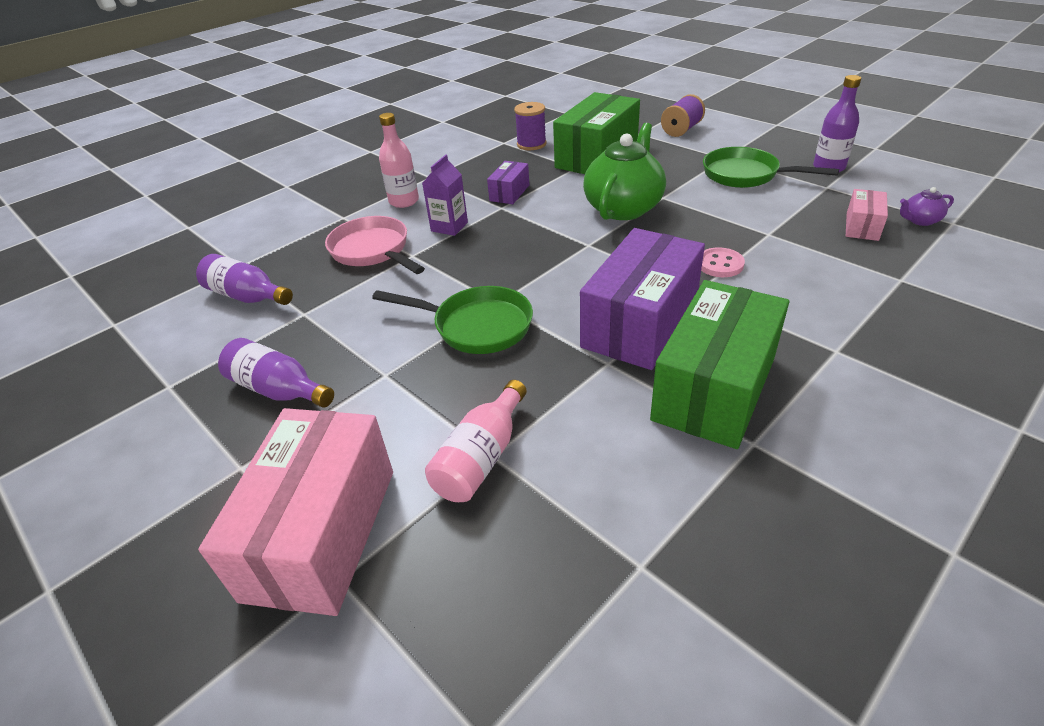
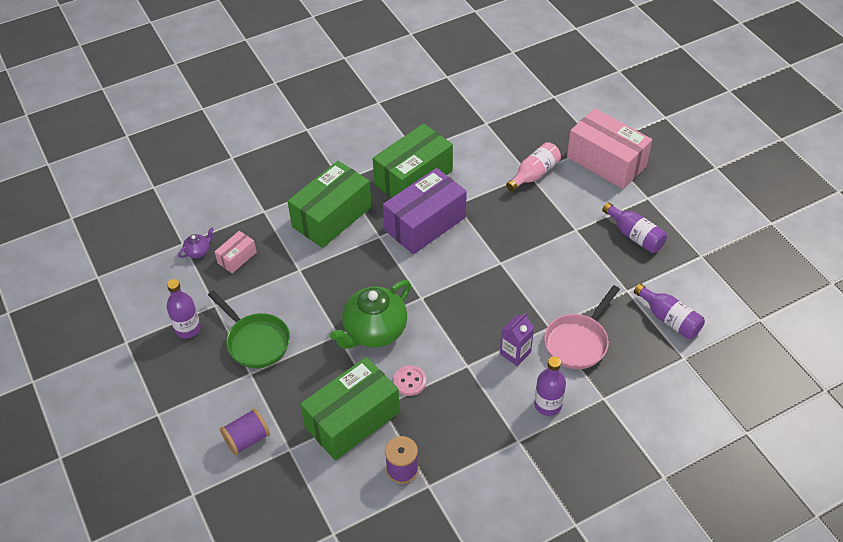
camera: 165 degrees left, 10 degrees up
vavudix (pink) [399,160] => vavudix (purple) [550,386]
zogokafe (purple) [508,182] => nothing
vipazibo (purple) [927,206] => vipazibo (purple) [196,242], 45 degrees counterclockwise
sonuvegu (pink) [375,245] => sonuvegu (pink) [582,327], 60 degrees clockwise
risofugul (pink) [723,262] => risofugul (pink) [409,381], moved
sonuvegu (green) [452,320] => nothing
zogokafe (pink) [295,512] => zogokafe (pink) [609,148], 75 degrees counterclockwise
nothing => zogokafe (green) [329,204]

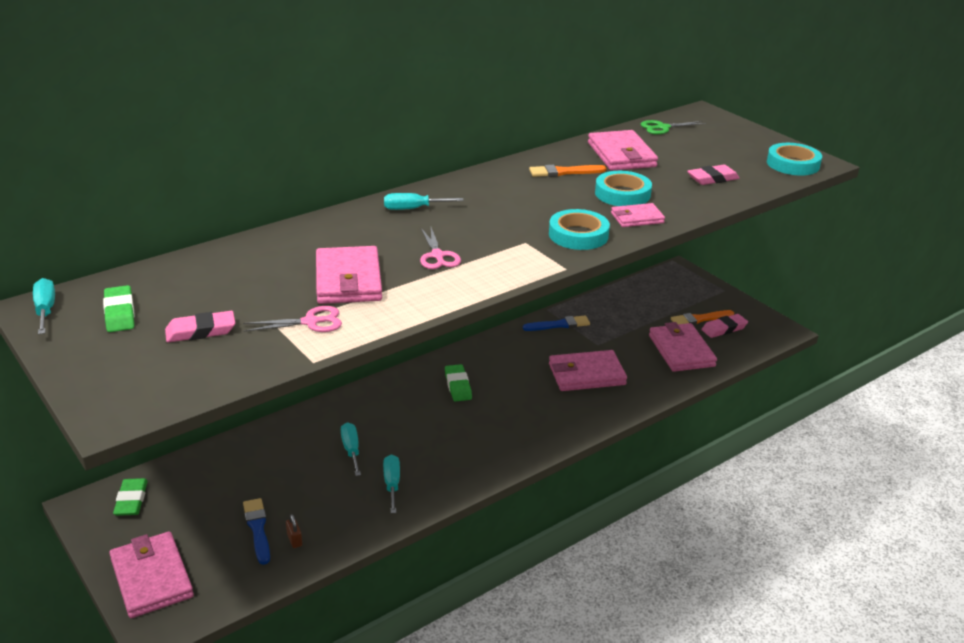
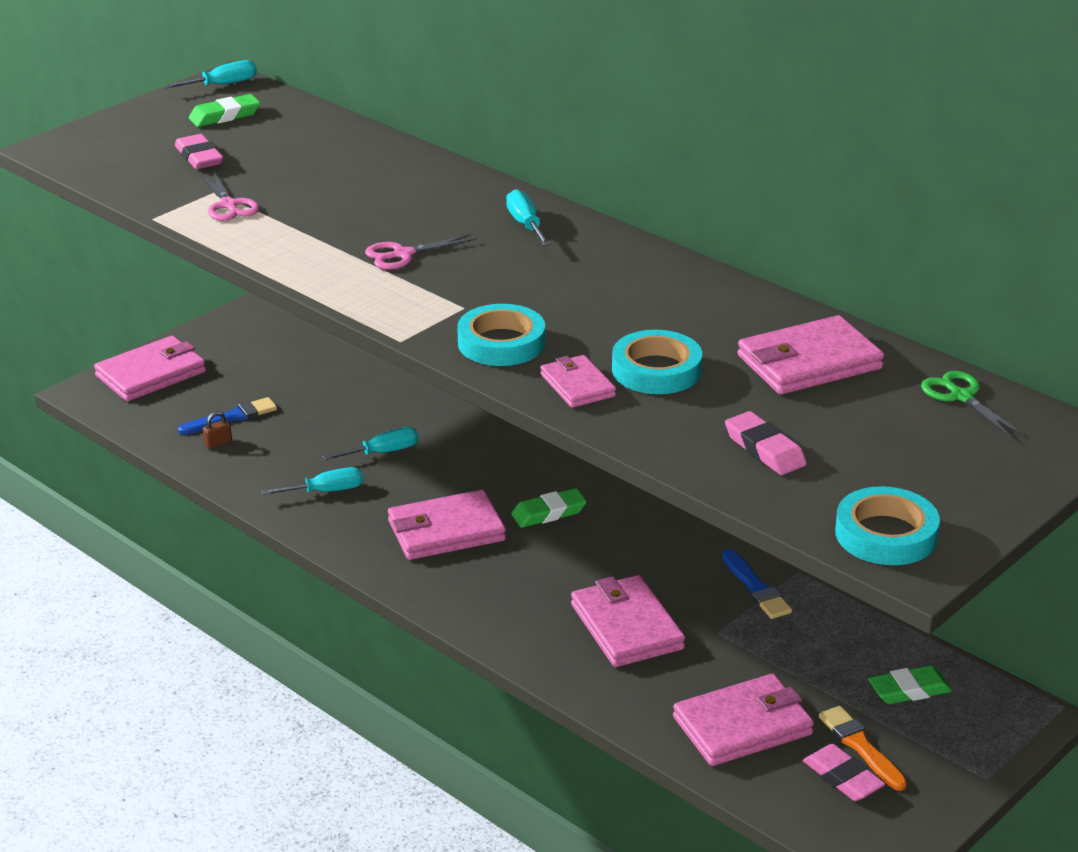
camera: 80 degrees right, 0 degrees up
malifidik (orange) [567,171] => nothing
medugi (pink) [349,275] => medugi (pink) [447,525], moved
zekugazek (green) [130,497] => zekugazek (green) [910,684], moved

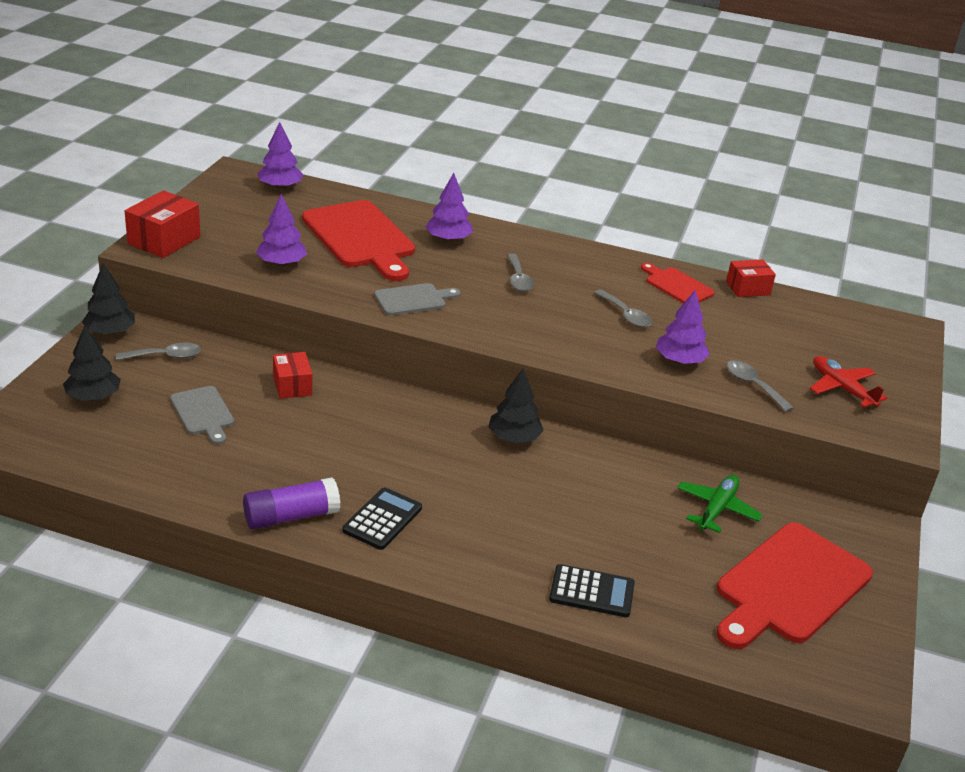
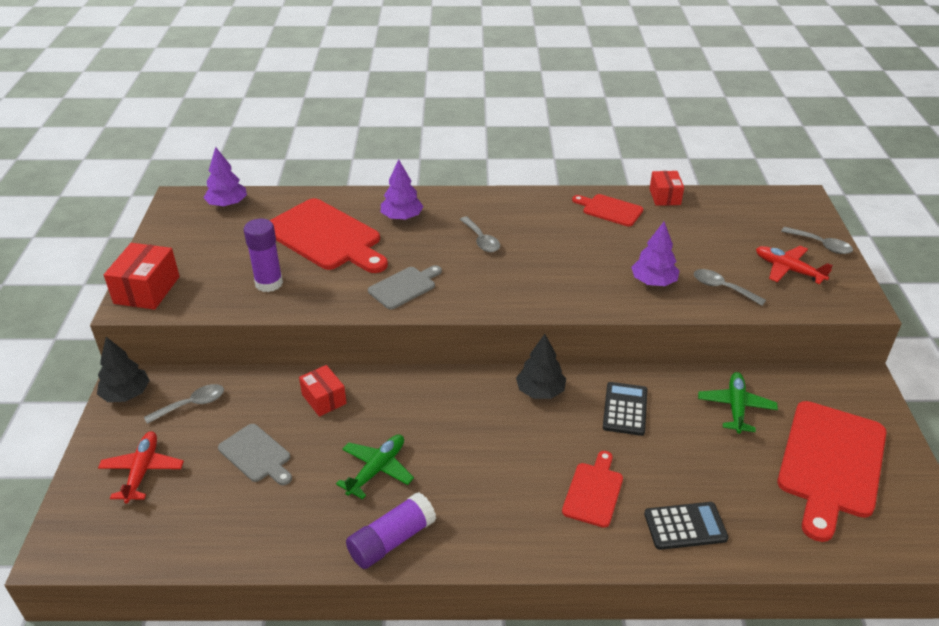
camera: 15 degrees left, 5 degrees up
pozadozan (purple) [281,230] => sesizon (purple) [263,255]
zogokafe (red) [751,278] => zogokafe (red) [667,188], 60 degrees counterclockwise
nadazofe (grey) [623,308] => nadazofe (grey) [817,240], moved
pozadozan (black) [92,363] => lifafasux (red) [141,467]
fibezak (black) [382,518] => fibezak (black) [625,409], moved
nothing => lifafasux (green) [375,467]
nothing => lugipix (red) [592,489]

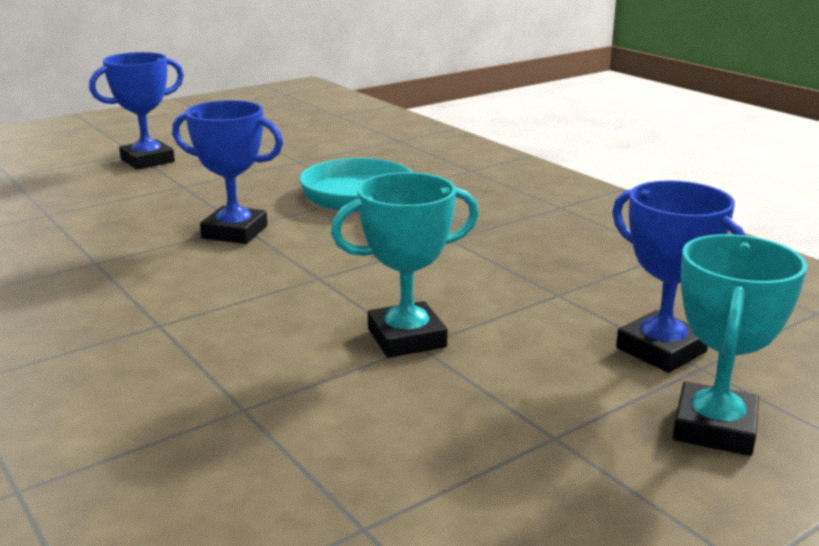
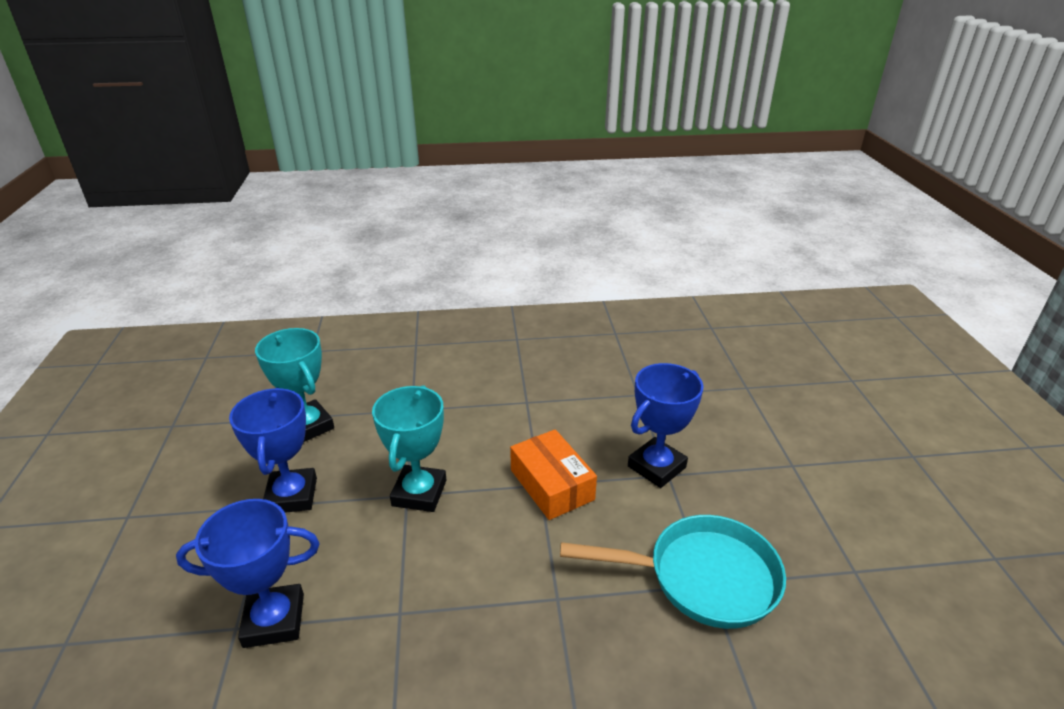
camera: 120 degrees right, 10 degrees up
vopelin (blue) [136,111] => vopelin (blue) [273,450], moved
vopelin (turquoise) [740,345] => vopelin (turquoise) [294,385], moved
nothing => zogokafe (orange) [553,474]

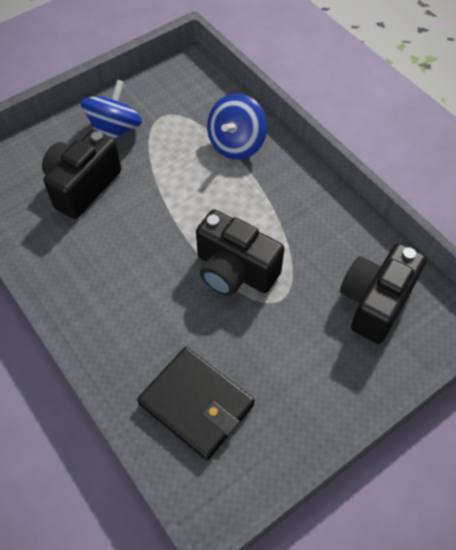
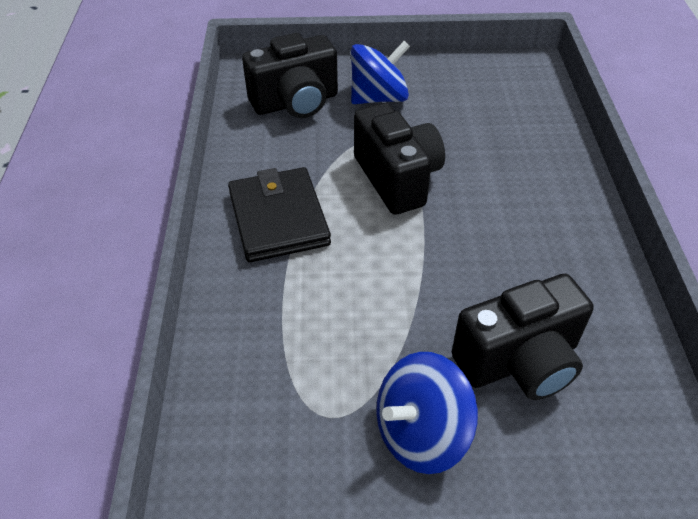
camera: 145 degrees left, 10 degrees down
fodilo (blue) [237,127] => fodilo (blue) [380,72], moved
medugi (black) [196,403] => medugi (black) [279,214], moved

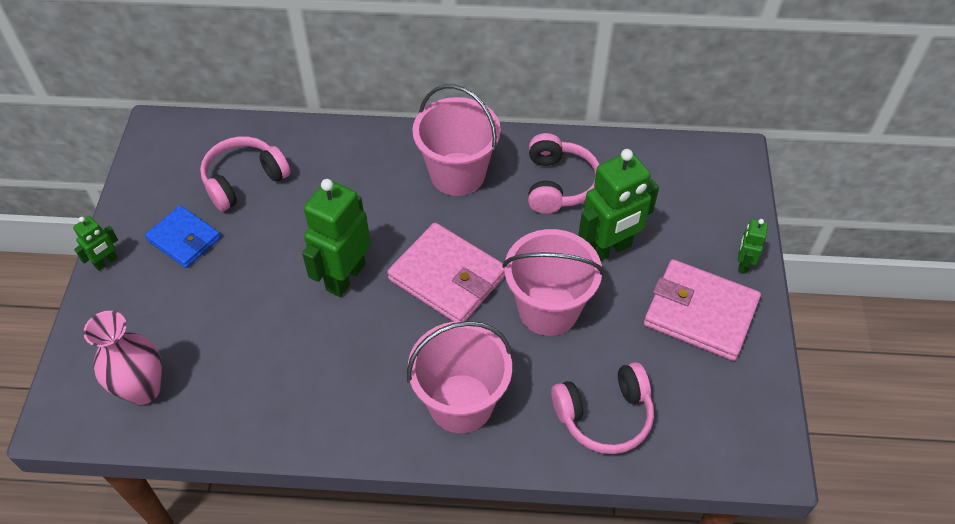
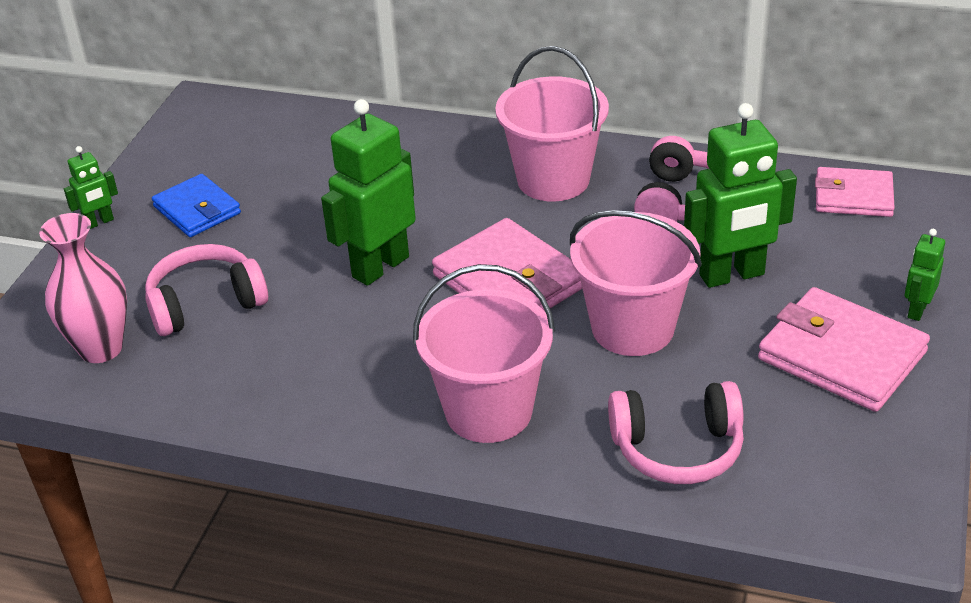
camera: 15 degrees right, 15 degrees down
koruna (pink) [245,173] => koruna (pink) [206,290], moved
nothing => medugi (pink) [855,192]

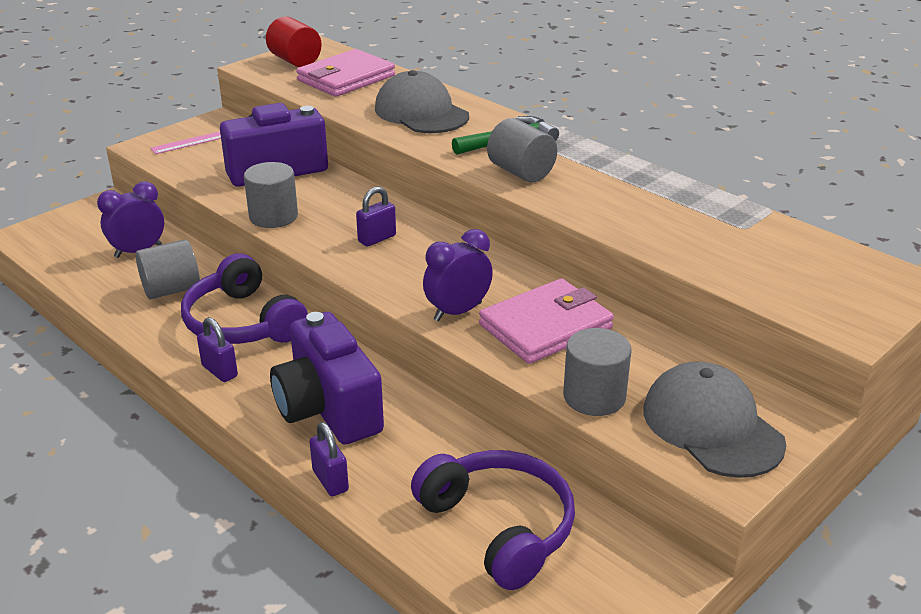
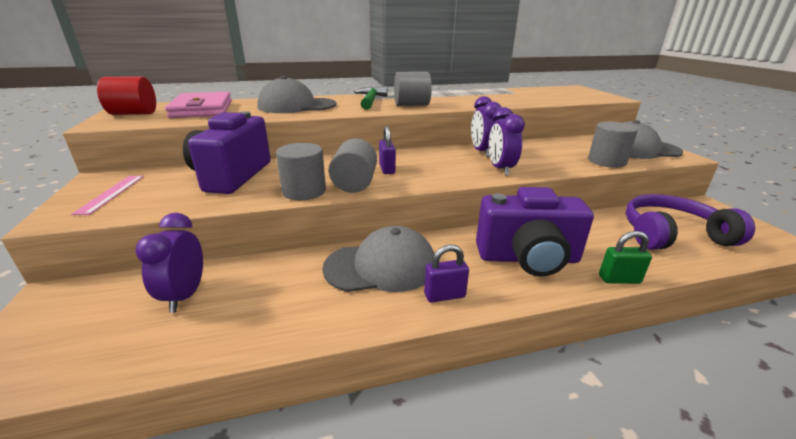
camera: 60 degrees left, 5 degrees down
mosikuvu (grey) [168,269] => mosikuvu (grey) [353,165], moved
koruna (purple) [244,298] => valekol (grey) [378,259]
medugi (pink) [546,321] => nothing
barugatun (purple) [329,459] => barugatun (green) [625,257]
nothing => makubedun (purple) [486,126]

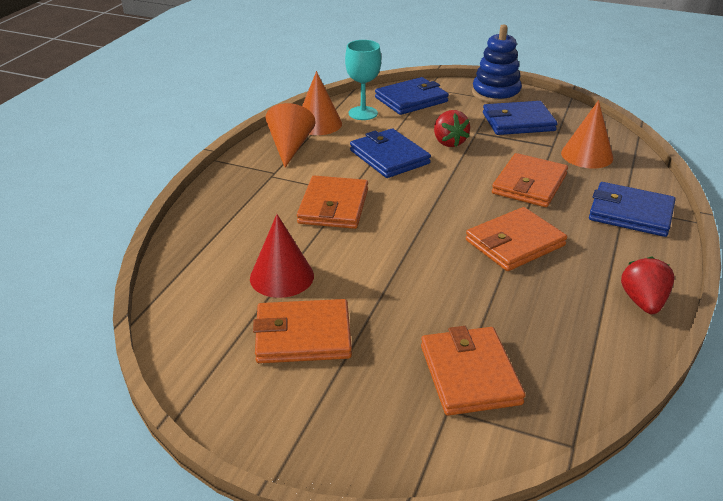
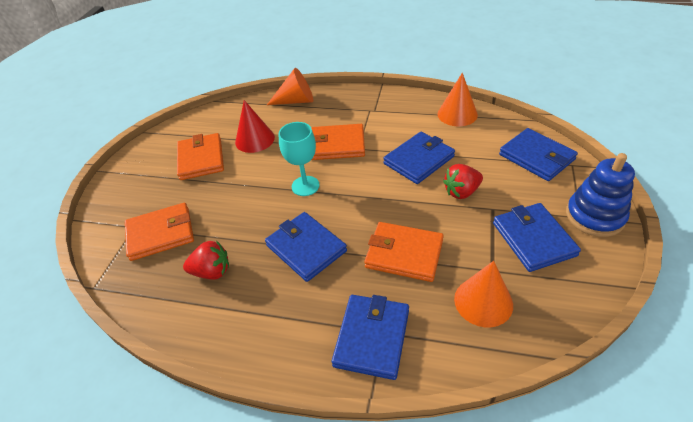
camera: 85 degrees right, 10 degrees up
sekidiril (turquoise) [363,80] => sekidiril (turquoise) [299,159], moved
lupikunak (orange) [290,135] => lupikunak (orange) [290,86], moved
medugi (orange) [516,239] => medugi (blue) [306,247]
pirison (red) [648,285] => pirison (red) [206,260], moved

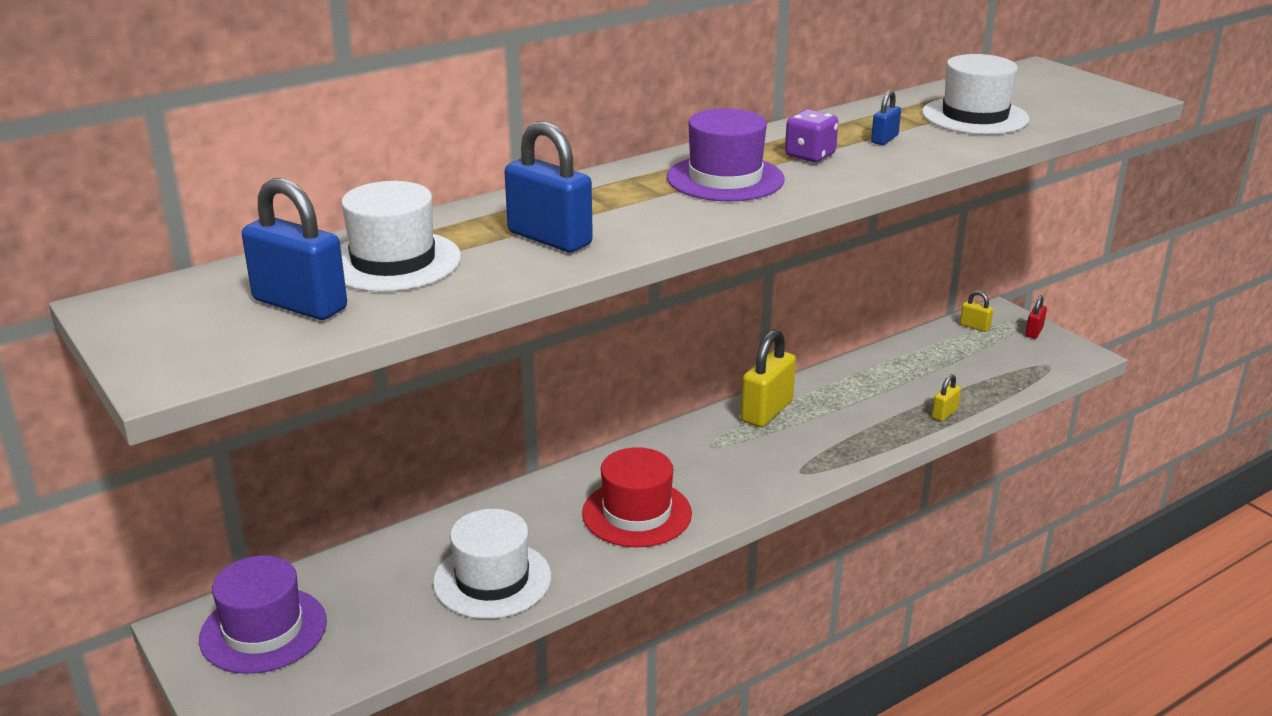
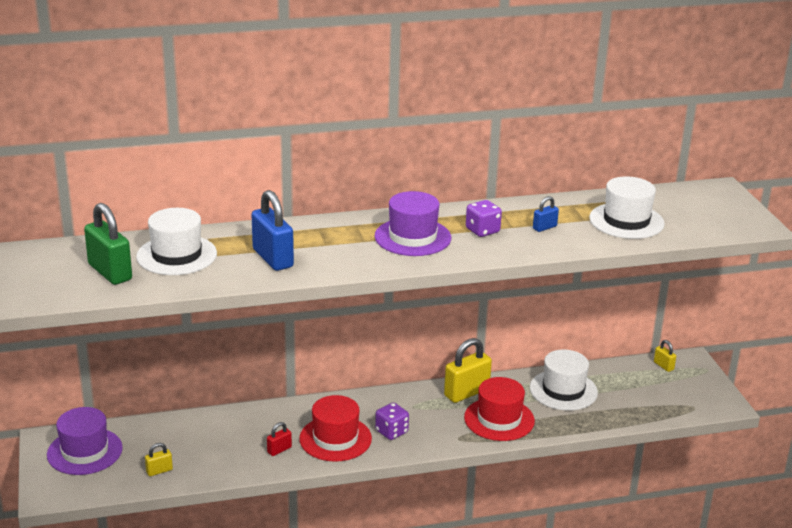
camera: 20 degrees right, 0 degrees up
barugatun (blue) [294,249] => barugatun (green) [108,244]
barugatun (red) [1036,317] => barugatun (red) [279,439], moved
barugatun (yellow) [946,397] => barugatun (yellow) [159,459], moved
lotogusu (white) [492,564] => lotogusu (white) [564,380], moved
nothing => lotogusu (red) [499,409]
nothing => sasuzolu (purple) [392,421]

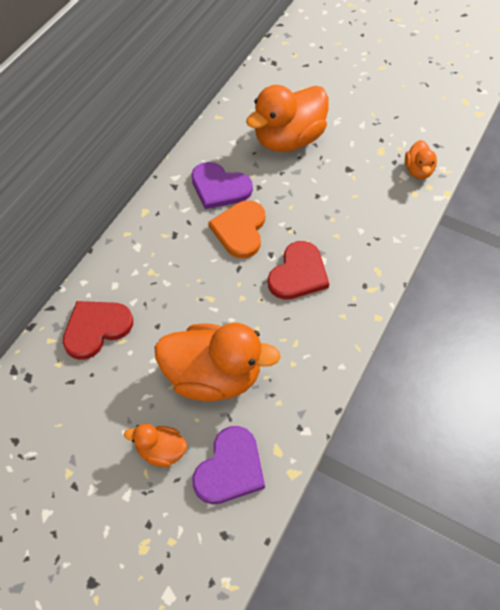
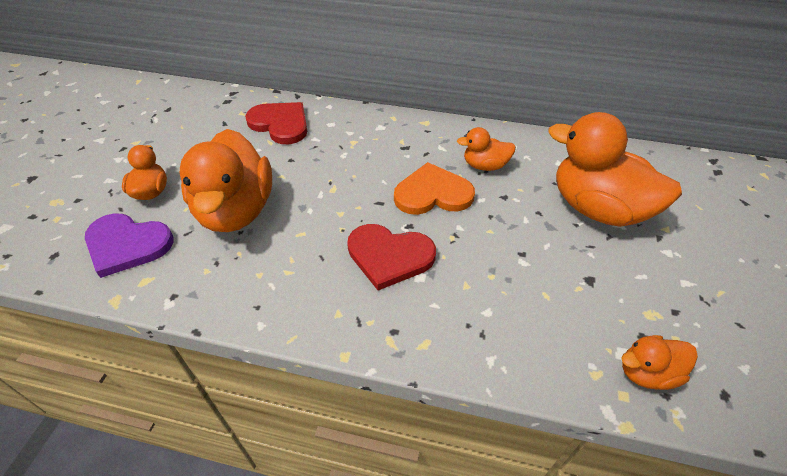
camera: 75 degrees right, 10 degrees down
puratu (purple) [222,185] => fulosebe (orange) [486,149]

